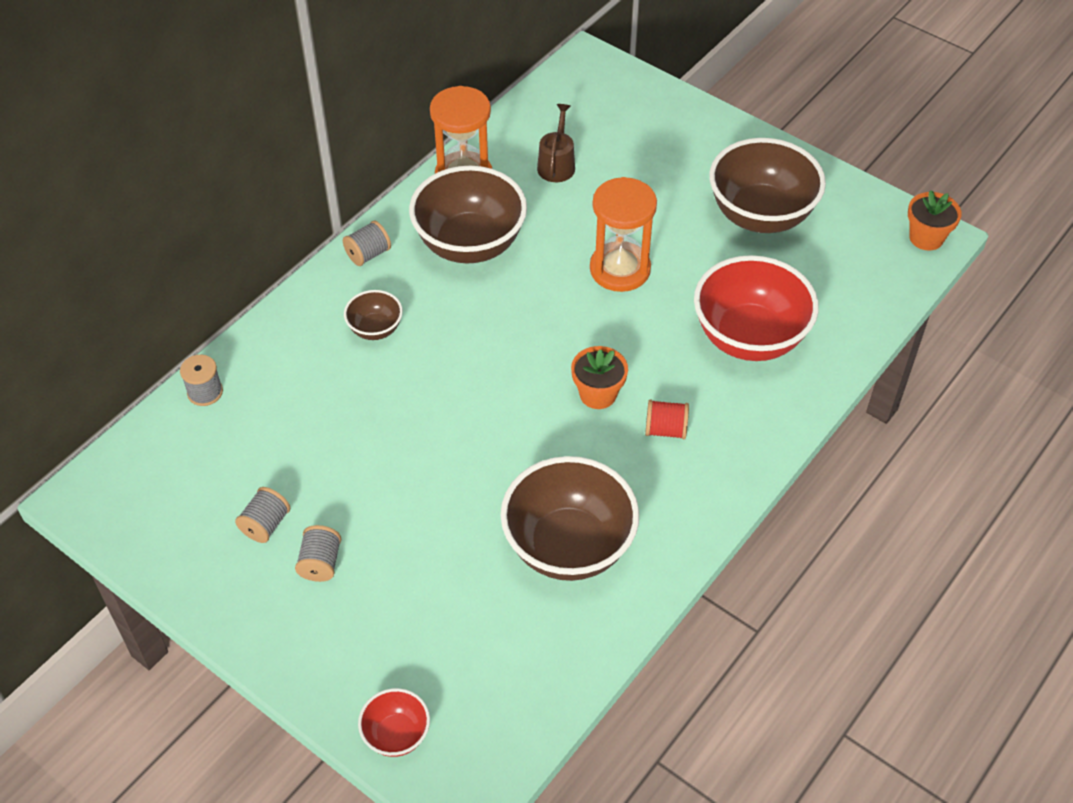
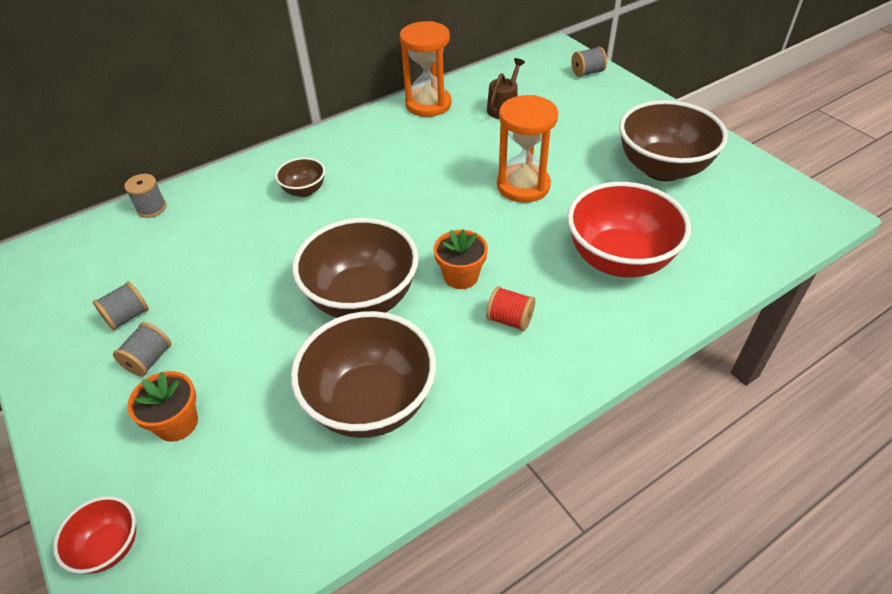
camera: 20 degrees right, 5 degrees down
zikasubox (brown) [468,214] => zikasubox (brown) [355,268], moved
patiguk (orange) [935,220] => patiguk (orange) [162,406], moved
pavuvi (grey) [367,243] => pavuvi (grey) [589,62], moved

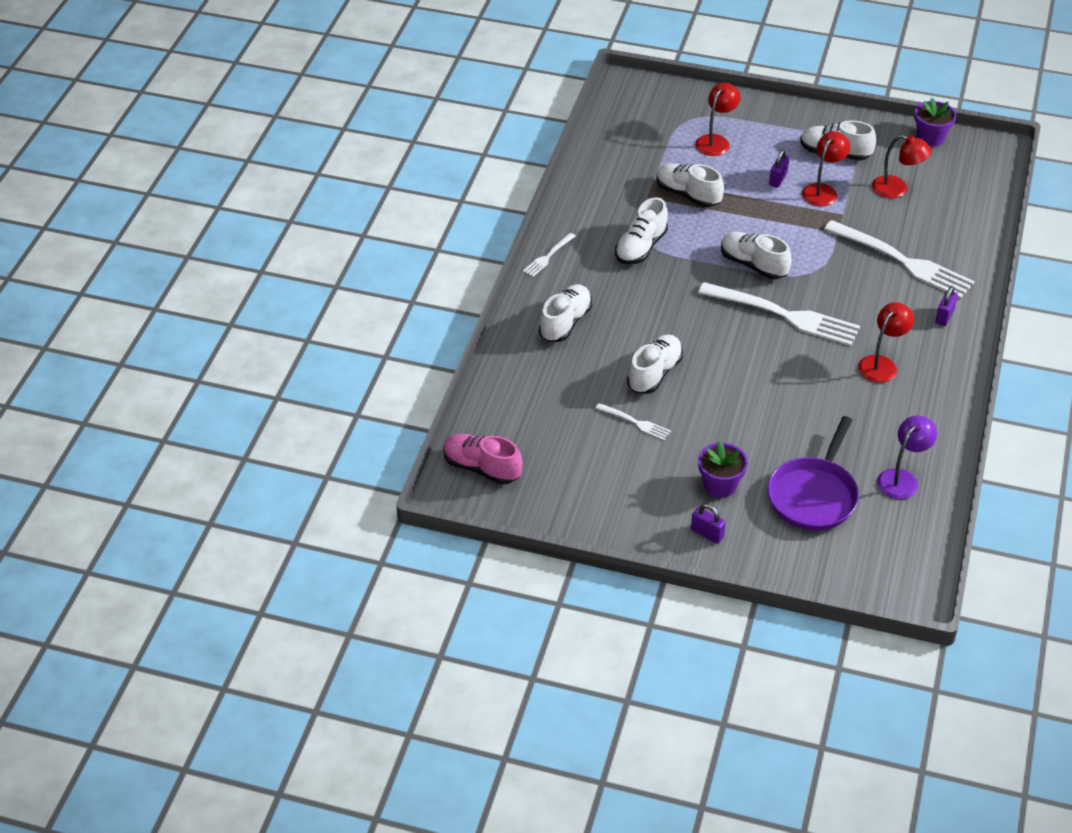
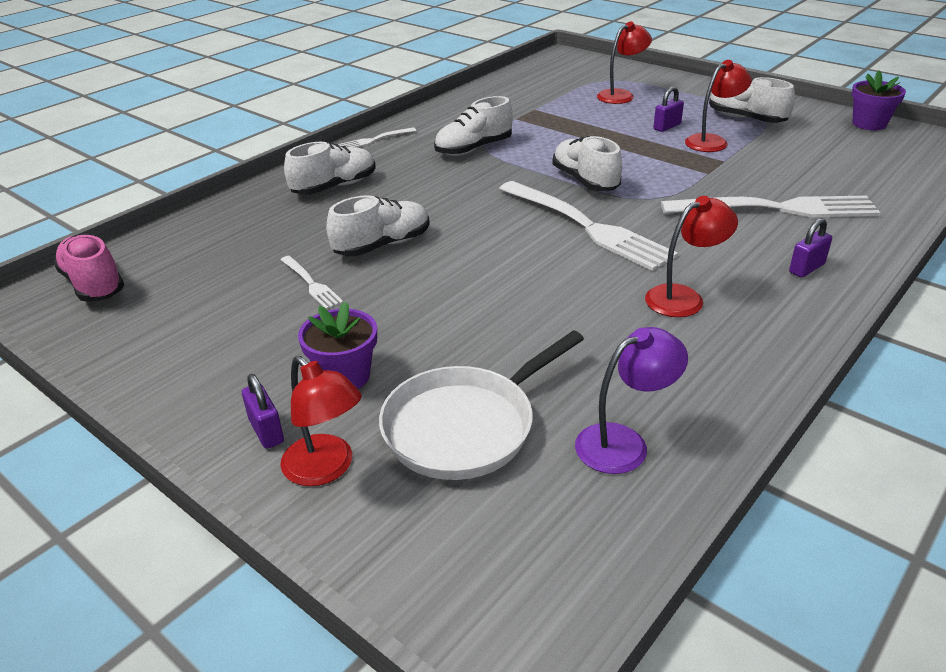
camera: 25 degrees right, 10 degrees down
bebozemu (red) [902,166] => bebozemu (red) [321,421], moved
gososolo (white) [690,185] => nothing
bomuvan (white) [899,259] => bomuvan (white) [771,206], 60 degrees counterclockwise
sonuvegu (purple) [813,473] => sonuvegu (white) [481,405]

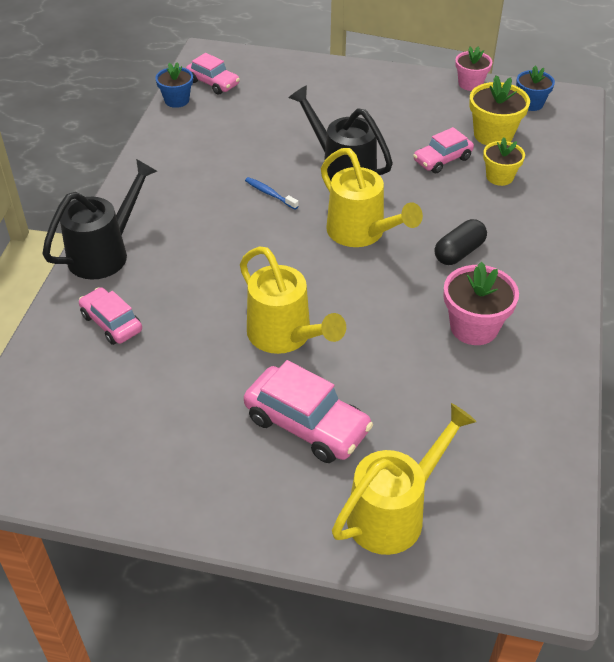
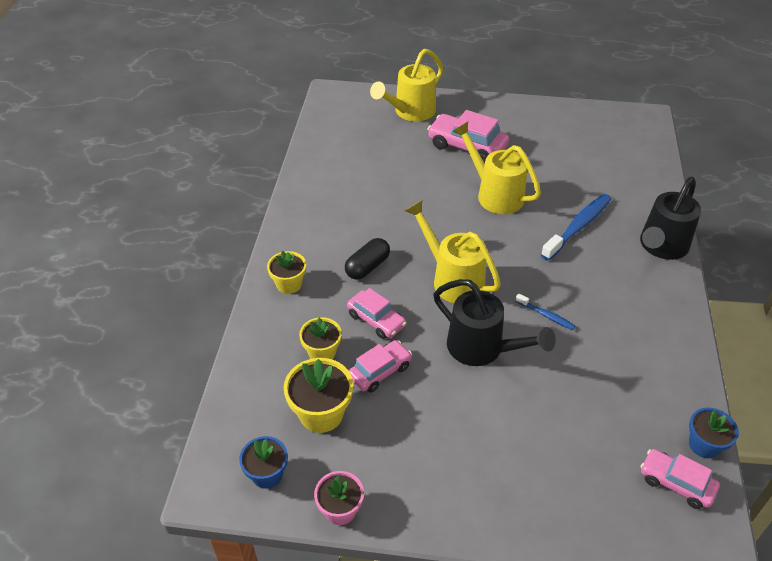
camera: 175 degrees right, 0 degrees up
patiguk (pink) [481,303] => nothing
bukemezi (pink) [110,316] => bukemezi (pink) [377,313], moved
nothing => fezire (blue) [576,227]
nothing => patiguk (yellow) [286,272]

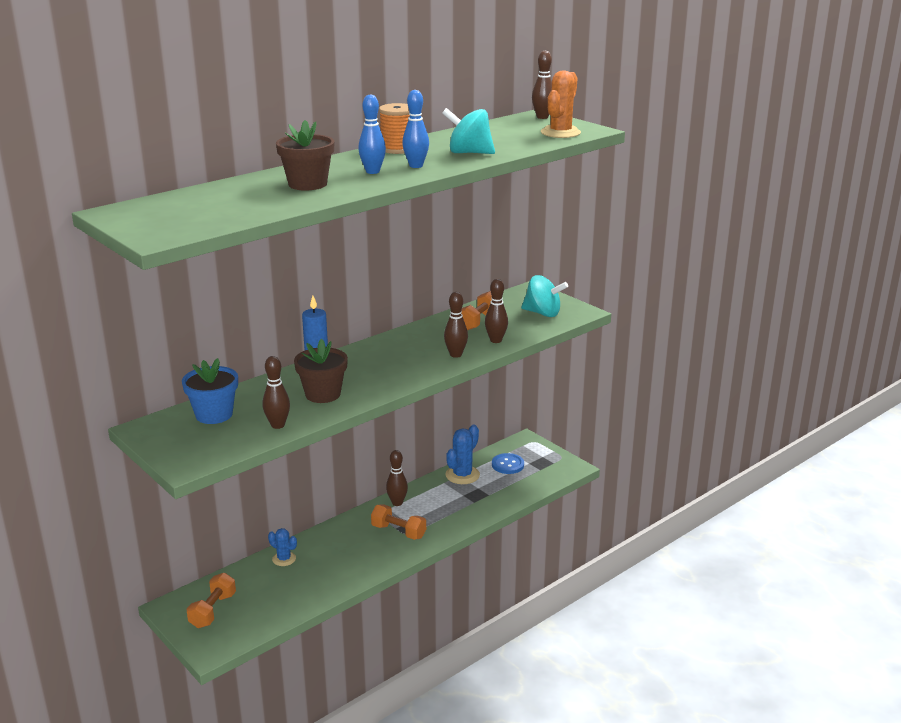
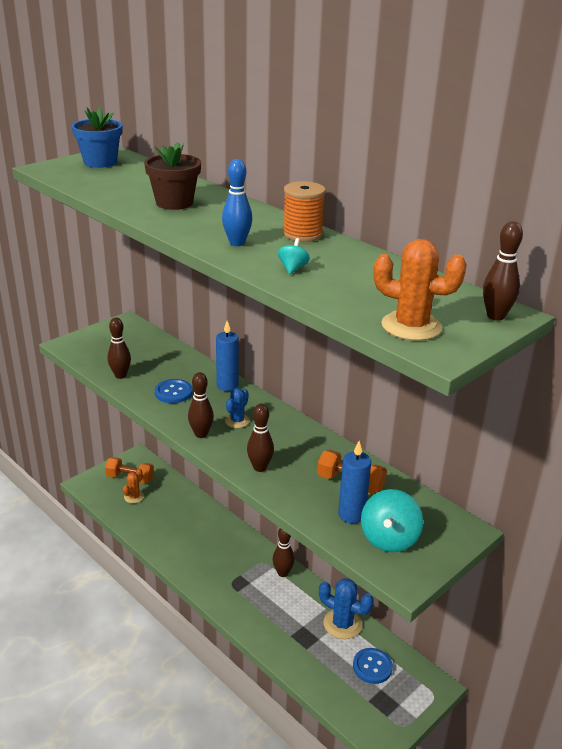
camera: 85 degrees right, 5 degrees up
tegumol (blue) [372,134] => nothing
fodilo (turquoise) [468,131] => fodilo (turquoise) [294,256], x0.50
tegumol (brown) [496,311] => tegumol (brown) [201,405], moved
patiguk (brown) [321,371] => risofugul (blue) [174,391]
patiguk (blue) [210,391] => patiguk (blue) [96,138], moved
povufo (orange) [398,522] => nothing
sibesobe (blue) [282,547] => sibesobe (blue) [237,408], moved
nothing => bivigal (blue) [354,482]
nothing => sibesobe (orange) [133,485]

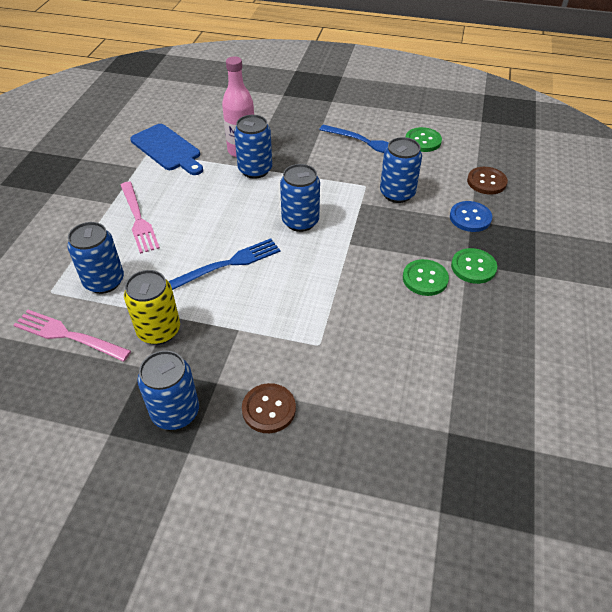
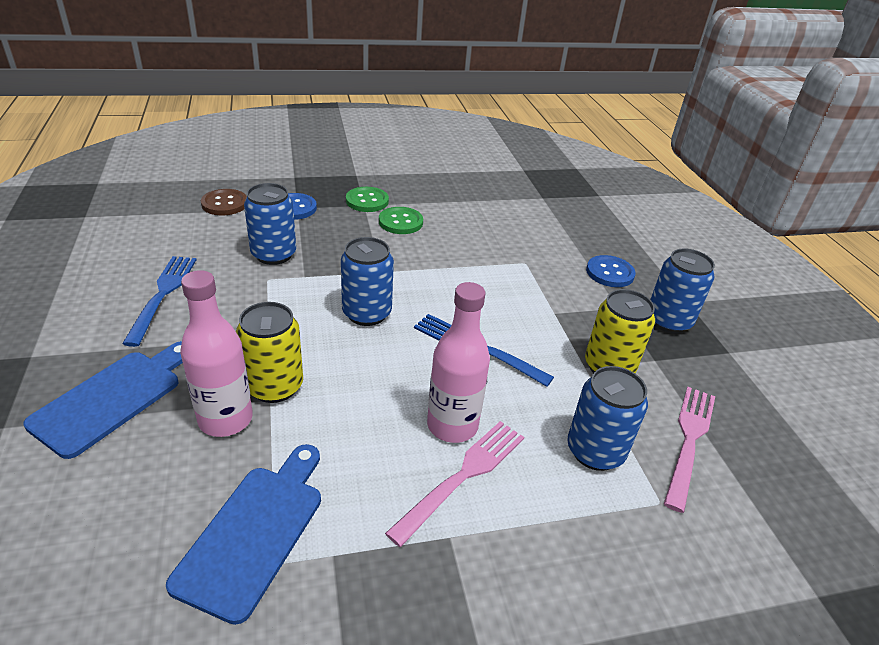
camera: 120 degrees left, 10 degrees down
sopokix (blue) [253,147] => sopokix (yellow) [269,352]
risofugul (green) [424,139] => nothing
bomuvan (pink) [72,336] => bomuvan (pink) [689,450], 150 degrees counterclockwise
risofugul (brown) [269,408] => risofugul (blue) [611,271]
nothing => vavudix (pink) [458,362]
nothing => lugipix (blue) [103,400]

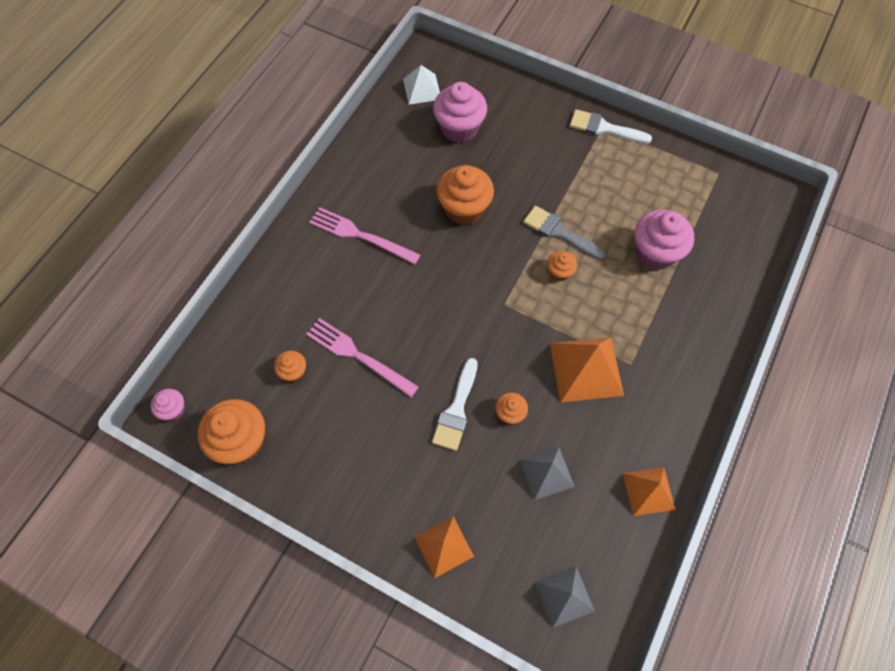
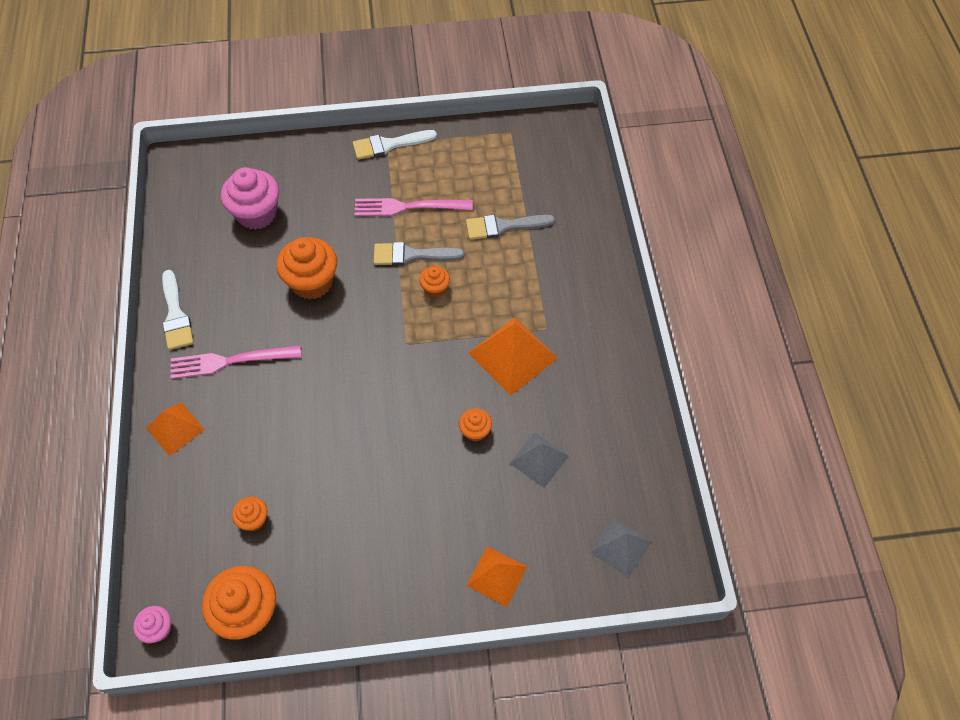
camera: 35 degrees left, 5 degrees down
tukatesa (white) [421,85] => nothing
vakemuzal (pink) [664,240] => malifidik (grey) [510,227]
bomuvan (pink) [362,357] => bomuvan (pink) [413,207], moved
malifidik (white) [455,404] => malifidik (white) [178,310], moved
tukatesa (orange) [649,491] => tukatesa (orange) [175,429], moved

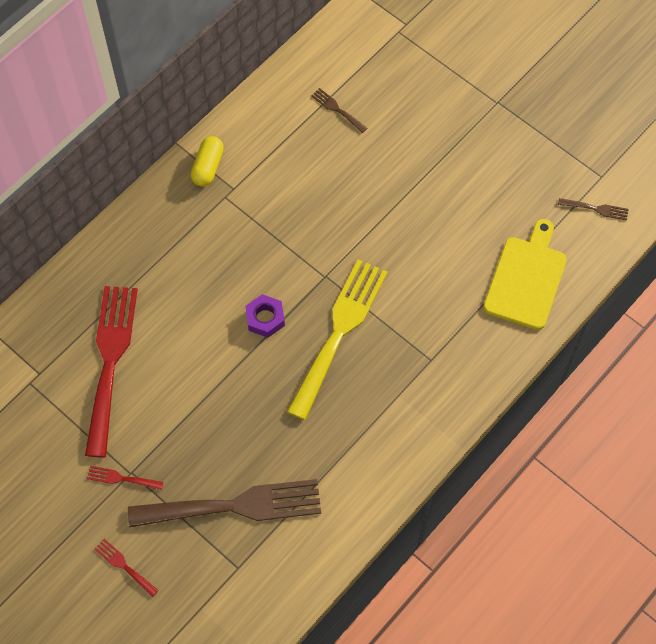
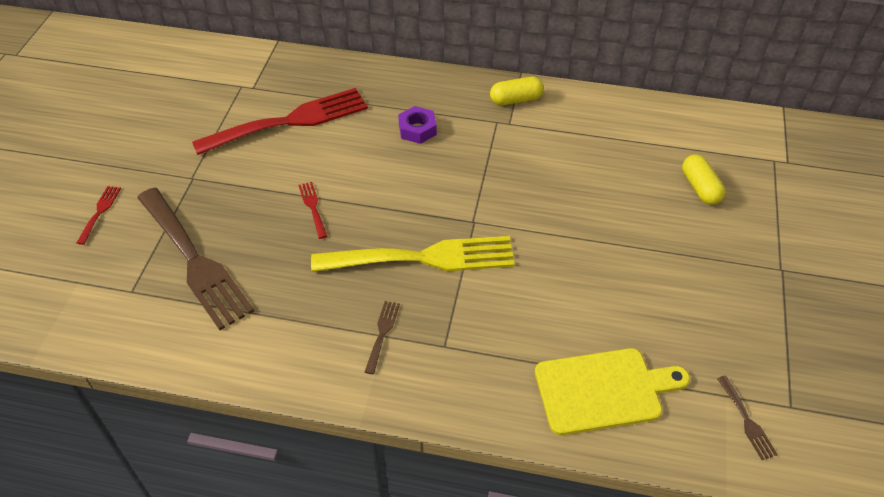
camera: 60 degrees right, 15 degrees down
bomuvan (brown) [339,110] => bomuvan (brown) [382,337], moved
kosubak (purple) [265,316] => kosubak (purple) [417,125], moved
bomuvan (red) [125,478] => bomuvan (red) [313,210], moved
nothing => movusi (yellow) [703,179]

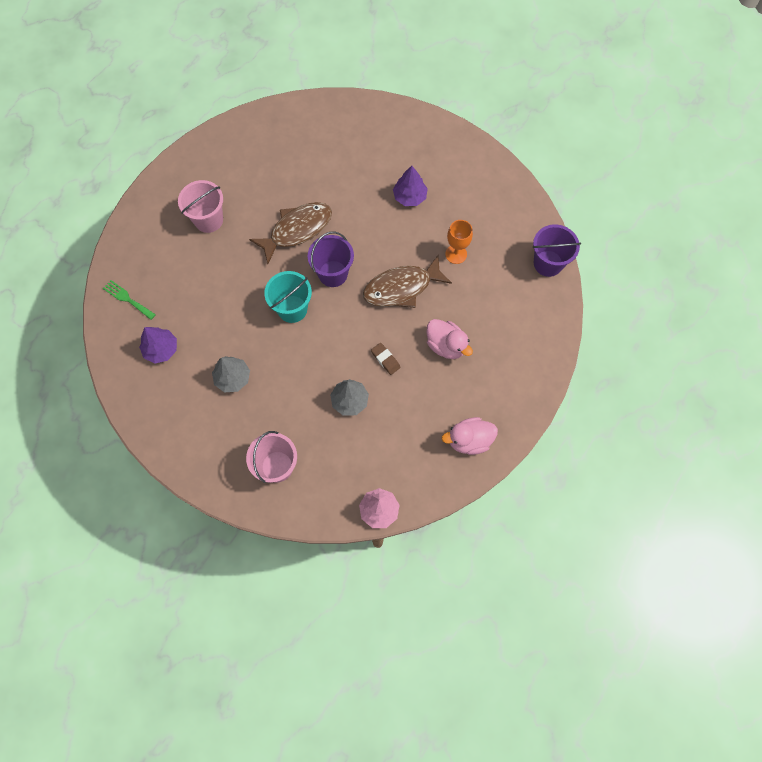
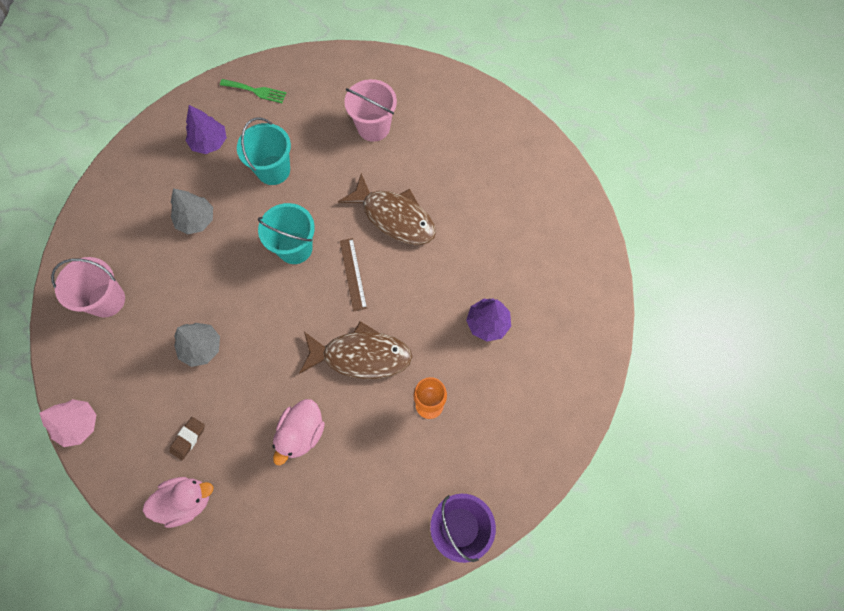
camera: 70 degrees right, 0 degrees up
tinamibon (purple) [331,259] => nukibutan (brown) [353,274]
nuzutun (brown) [407,281] => nuzutun (brown) [355,350], 135 degrees clockwise
bomuvan (green) [129,300] => bomuvan (green) [253,91], 90 degrees clockwise
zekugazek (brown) [386,359] => zekugazek (brown) [187,438], moved
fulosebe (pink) [470,436] => fulosebe (pink) [178,502], 105 degrees clockwise
nothing => tinamibon (turquoise) [264,151]

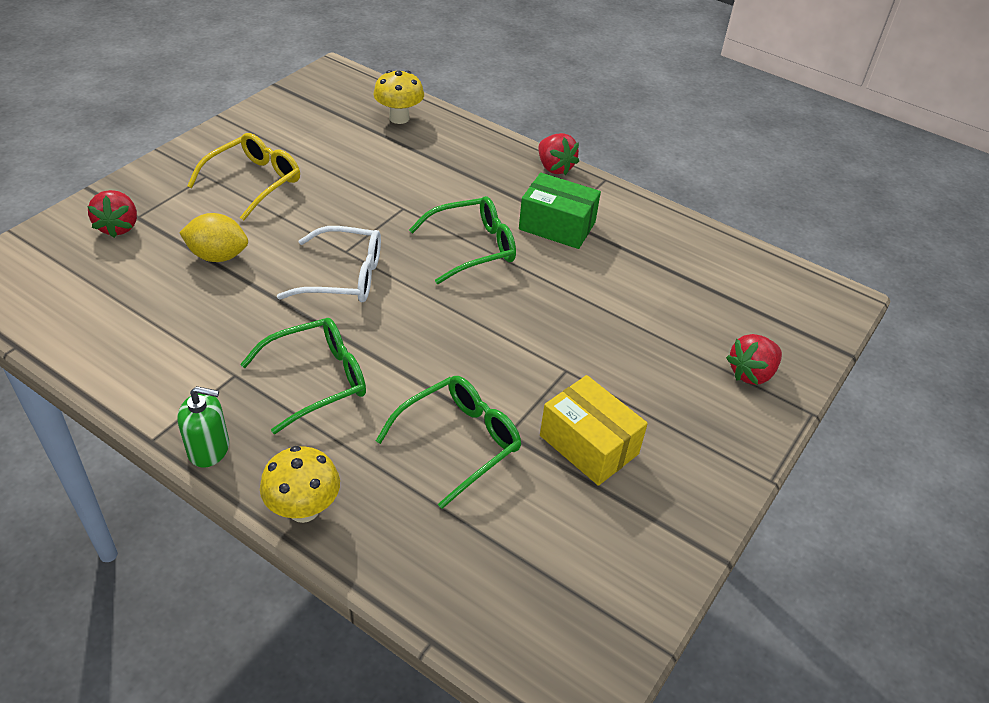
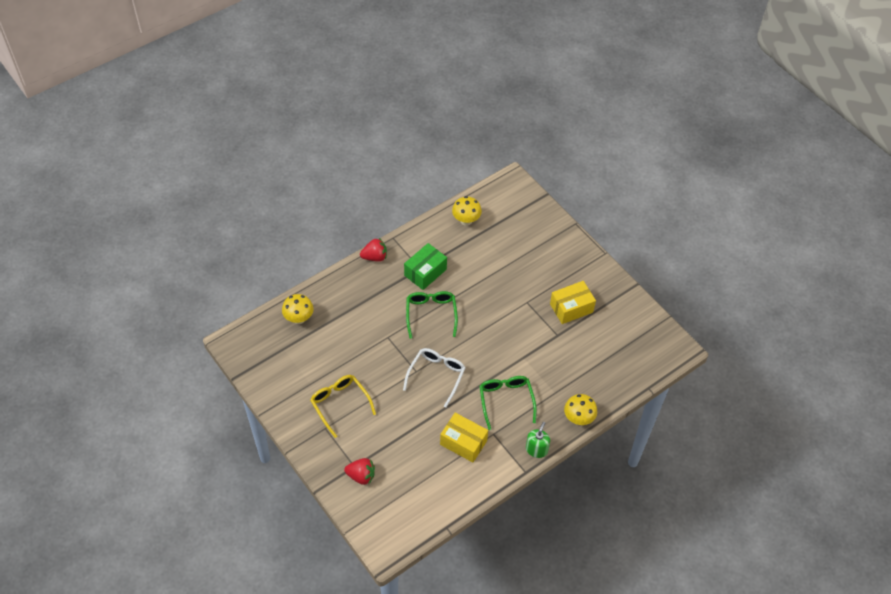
camera: 70 degrees left, 10 degrees up
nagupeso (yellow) [213,237] => nothing
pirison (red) [754,359] => nothing
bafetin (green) [448,442] => nothing
nothing => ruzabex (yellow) [467,211]
nothing => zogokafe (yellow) [464,438]

